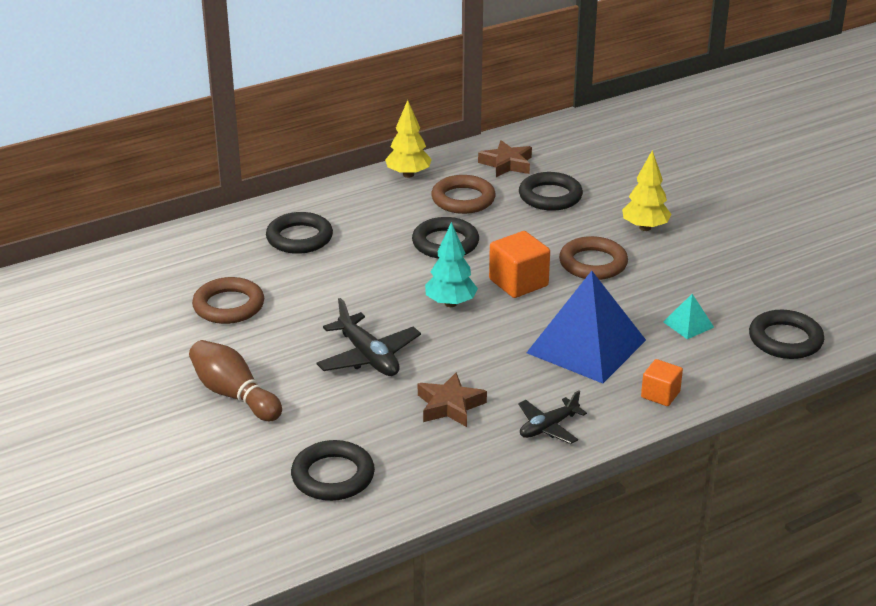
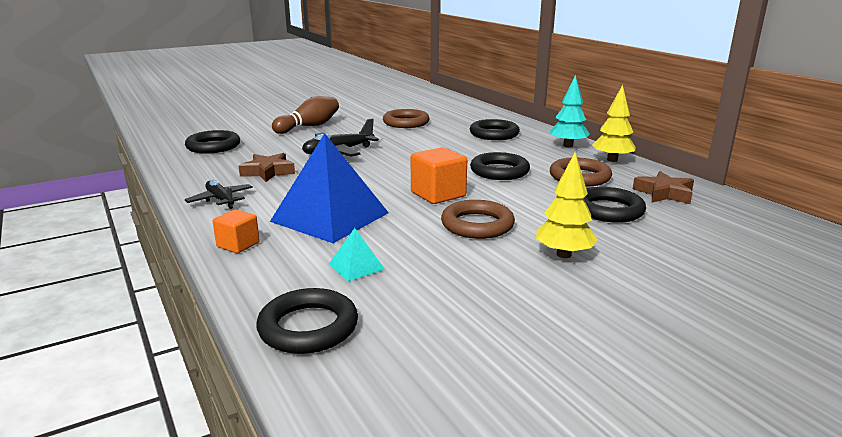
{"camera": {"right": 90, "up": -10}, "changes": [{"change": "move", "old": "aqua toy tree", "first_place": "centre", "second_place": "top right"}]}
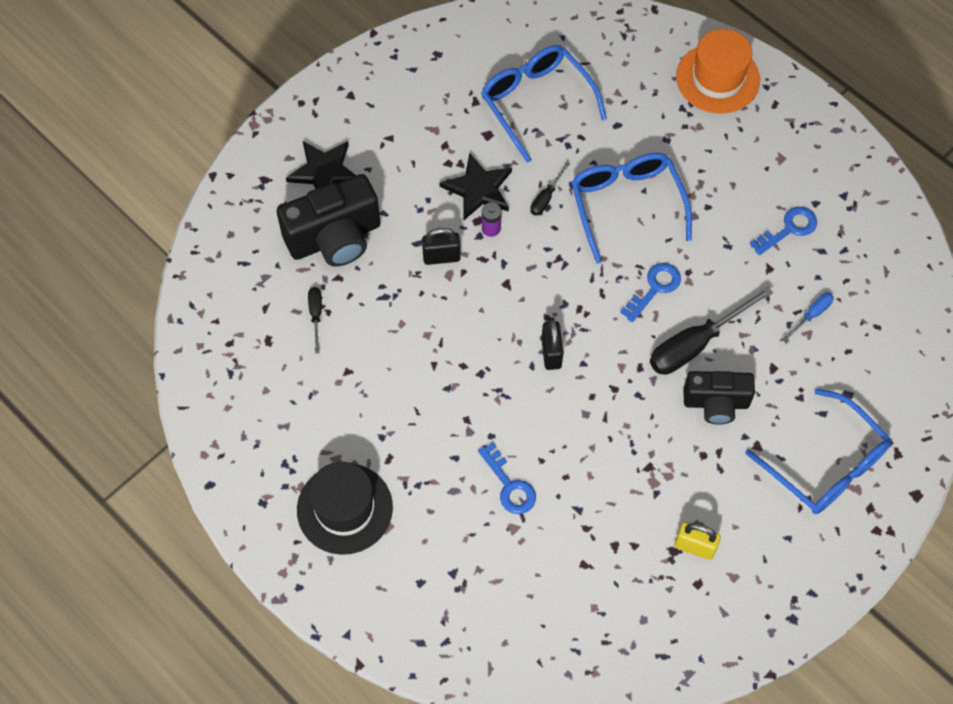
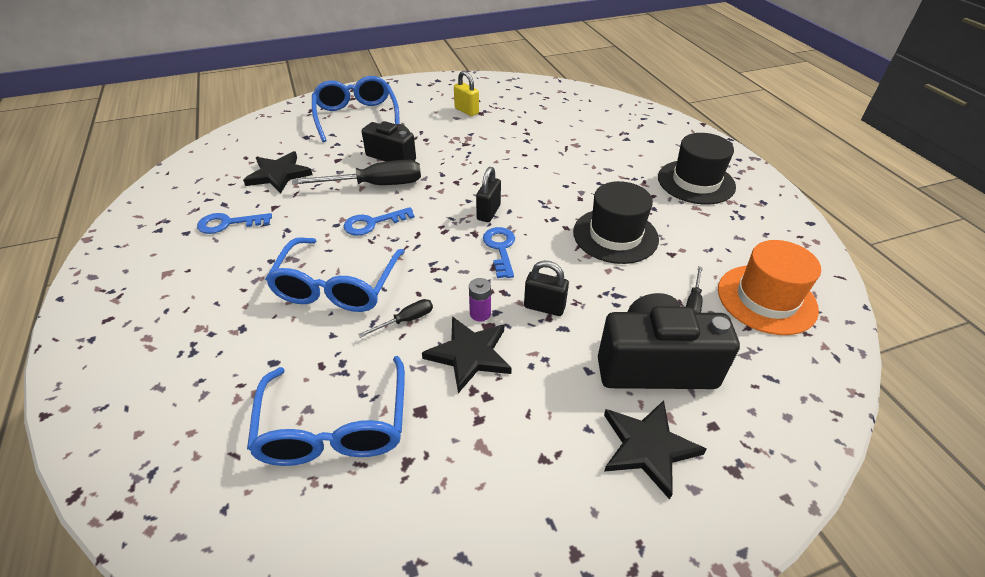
{"camera": {"right": -155, "up": -20}, "changes": [{"change": "move", "old": "orange tall hat", "first_place": "top right", "second_place": "middle right"}, {"change": "replace", "old": "royal blue flat screwdriver", "new": "ebony star shape (1st from left)", "first_place": "middle right", "second_place": "top left"}, {"change": "move", "old": "royal blue key (1st from left in the first image)", "new": "royal blue key (3rd from left)", "first_place": "bottom centre", "second_place": "centre"}, {"change": "insert", "new": "ebony tall hat (1st from left)", "second_place": "centre"}]}
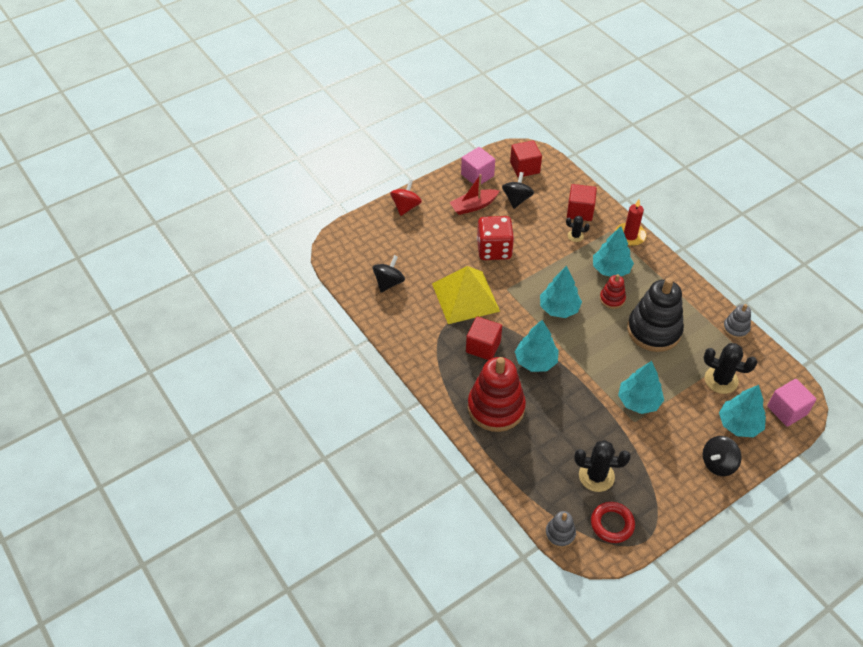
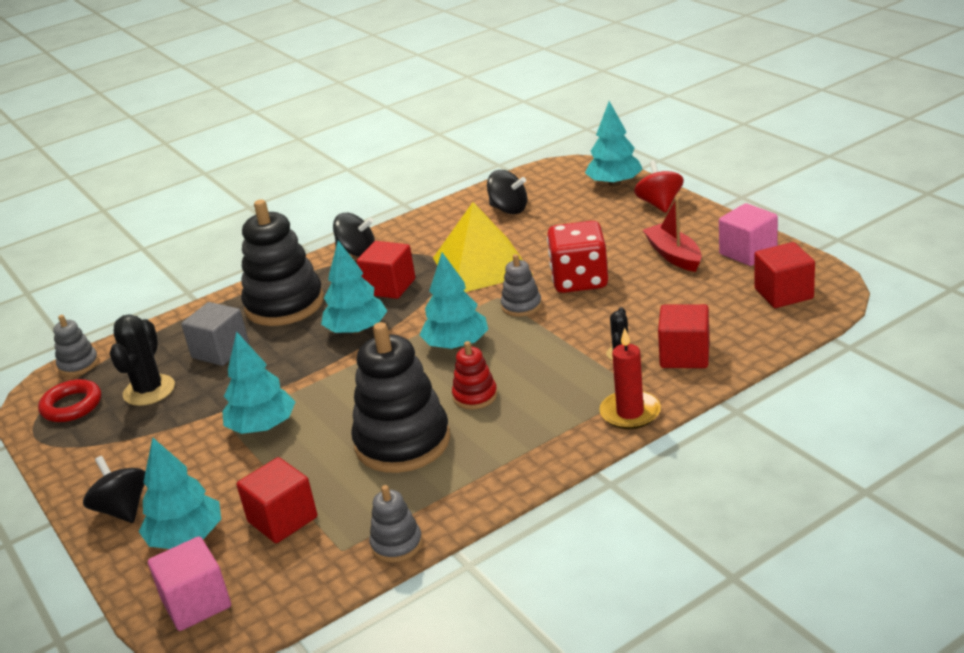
{"camera": {"right": 95, "up": -20}, "changes": [{"change": "move", "old": "ebony toy top (2nd from left)", "first_place": "top centre", "second_place": "centre"}, {"change": "rotate", "old": "red toy top", "first_place": "top centre", "second_place": "top right", "degrees": -120}, {"change": "move", "old": "aqua toy tree (3rd from left in the first image)", "new": "aqua toy tree (5th from left)", "first_place": "middle right", "second_place": "top centre"}, {"change": "replace", "old": "ebony cactus (3rd from left)", "new": "red block (1st from left)", "first_place": "middle right", "second_place": "bottom left"}, {"change": "recolor", "old": "red stacking toy (1st from left)", "new": "ebony stacking toy (1st from left)", "first_place": "centre", "second_place": "middle left"}, {"change": "insert", "new": "gray stacking toy (3rd from left)", "second_place": "centre"}, {"change": "insert", "new": "gray block", "second_place": "middle left"}]}
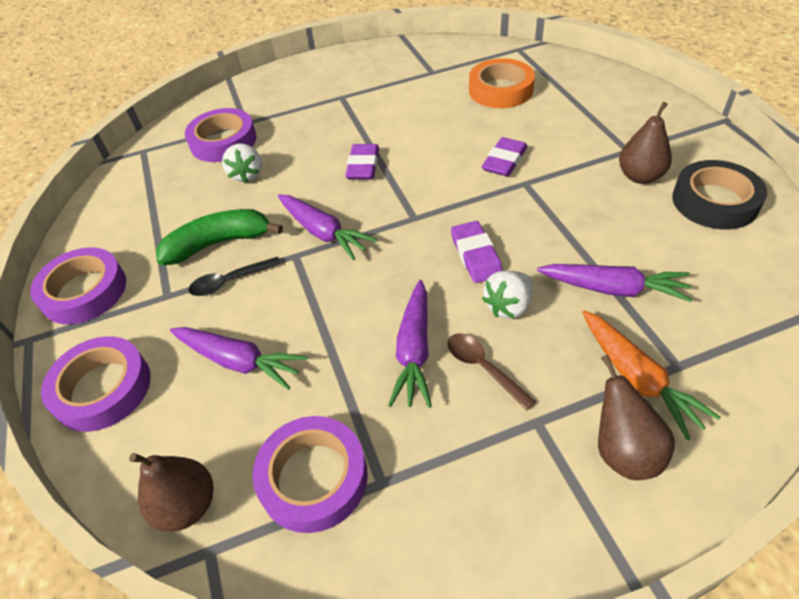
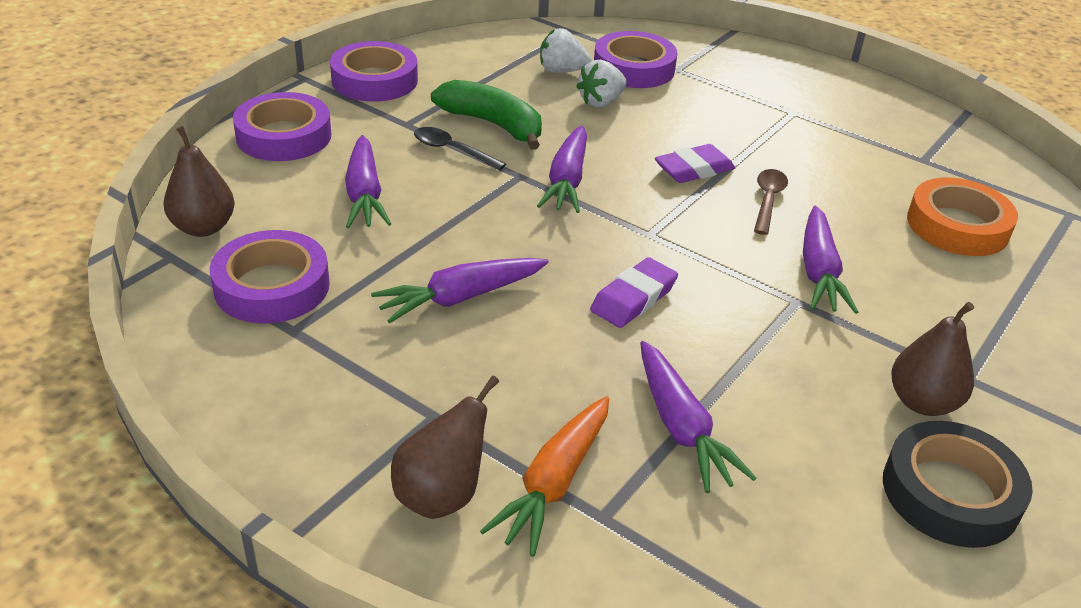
{"camera": {"right": 50, "up": -10}, "changes": [{"change": "replace", "old": "royal purple gum eraser (3rd from left)", "new": "royal purple carrot (5th from left)", "first_place": "top centre", "second_place": "middle right"}, {"change": "move", "old": "snow-white strawberry (2nd from left in the first image)", "new": "snow-white strawberry (1st from left)", "first_place": "centre", "second_place": "top centre"}, {"change": "move", "old": "dark brown spoon", "first_place": "centre", "second_place": "top right"}]}
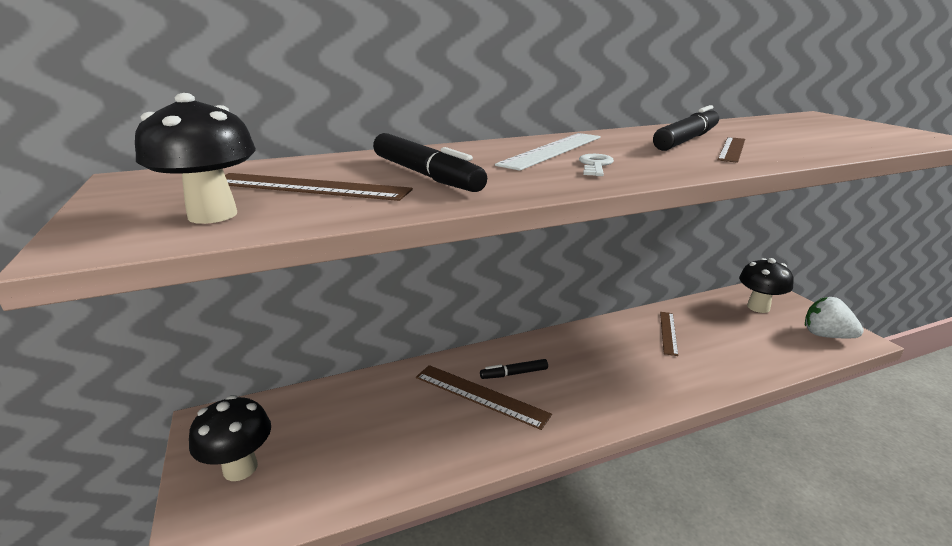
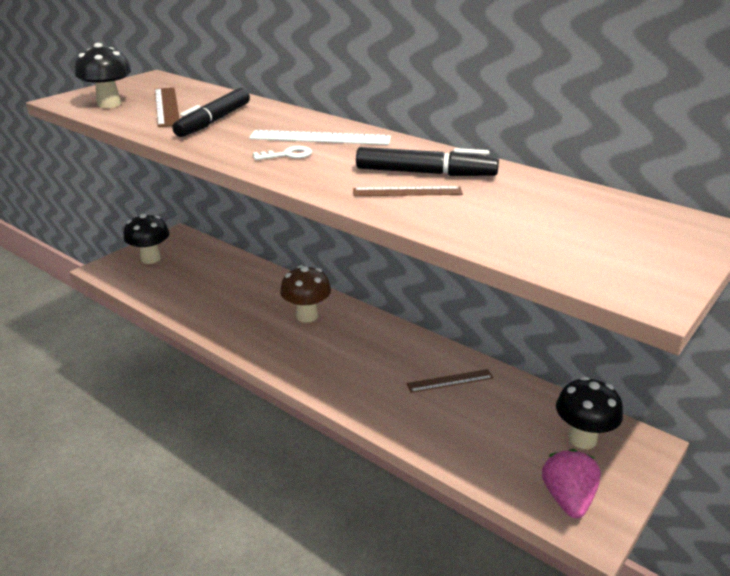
{"camera": {"right": 60, "up": 5}, "changes": [{"change": "recolor", "old": "snow-white strawberry", "new": "rose-pink strawberry", "first_place": "middle right", "second_place": "bottom right"}, {"change": "replace", "old": "ebony marker (2nd from left)", "new": "dark brown fungus", "first_place": "bottom centre", "second_place": "centre"}, {"change": "delete", "old": "dark brown measuring stick (2nd from left)", "first_place": "bottom centre"}]}
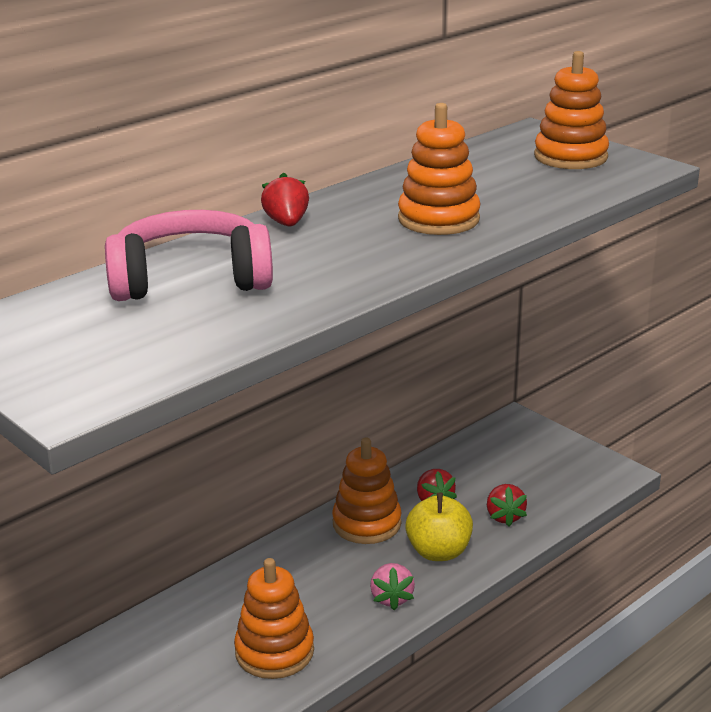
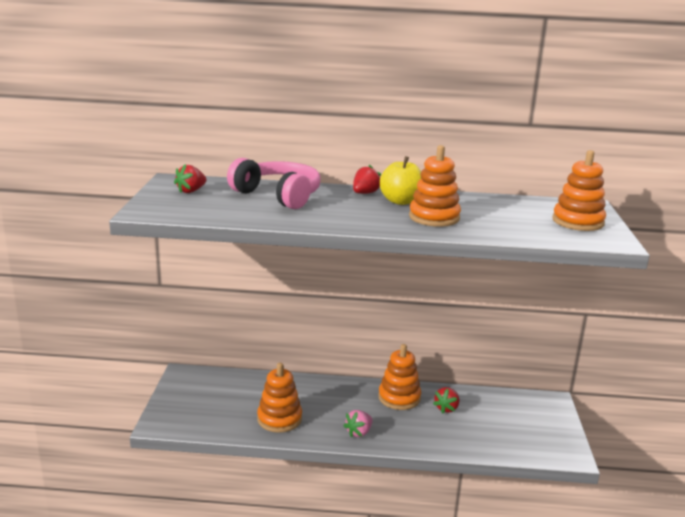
{"camera": {"right": 45, "up": -5}, "changes": [{"change": "move", "old": "red strawberry (3rd from left in the first image)", "new": "red strawberry (1st from left)", "first_place": "bottom right", "second_place": "middle left"}, {"change": "move", "old": "bright yellow apple fruit", "first_place": "bottom centre", "second_place": "centre"}]}
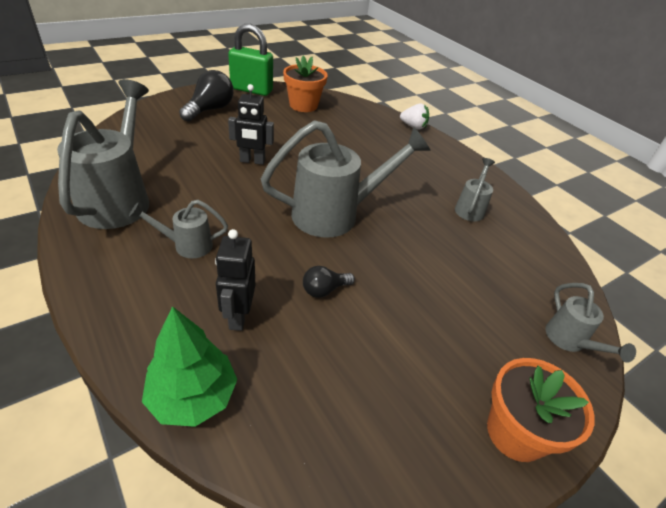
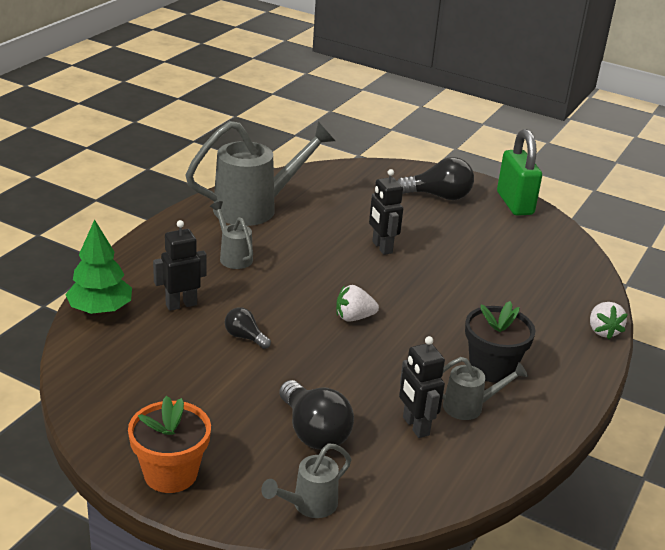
{"camera": {"right": 65, "up": -10}, "changes": [{"change": "delete", "old": "orange potted plant (1st from left)", "first_place": "top centre"}, {"change": "replace", "old": "gray sprinkling can (3rd from left)", "new": "snow-white strawberry (1st from left)", "first_place": "centre", "second_place": "centre"}, {"change": "insert", "new": "ebony potted plant", "second_place": "middle right"}, {"change": "insert", "new": "ebony toy robot (3rd from left)", "second_place": "bottom centre"}, {"change": "insert", "new": "ebony light bulb (2nd from left)", "second_place": "bottom centre"}]}
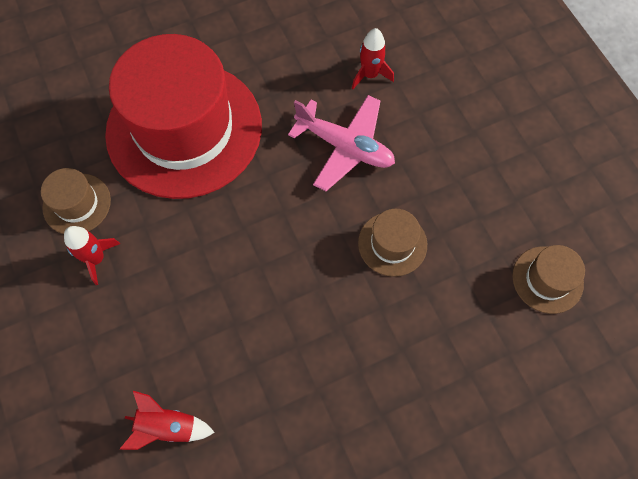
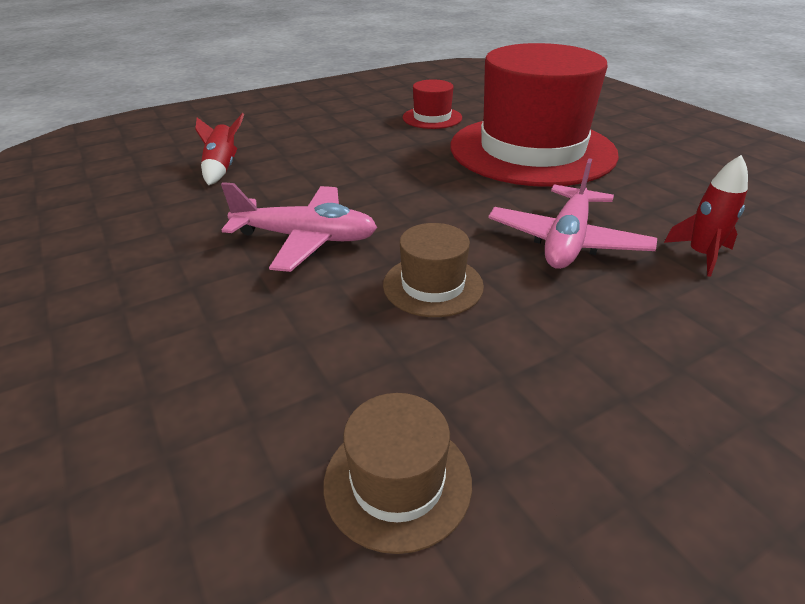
{"camera": {"right": 85, "up": -30}, "changes": [{"change": "recolor", "old": "dark brown tall hat (1st from left)", "new": "red tall hat (1st from left)", "first_place": "middle left", "second_place": "top centre"}, {"change": "delete", "old": "red spaceship (1st from left)", "first_place": "middle left"}, {"change": "insert", "new": "rose-pink aeroplane (1st from left)", "second_place": "centre"}]}
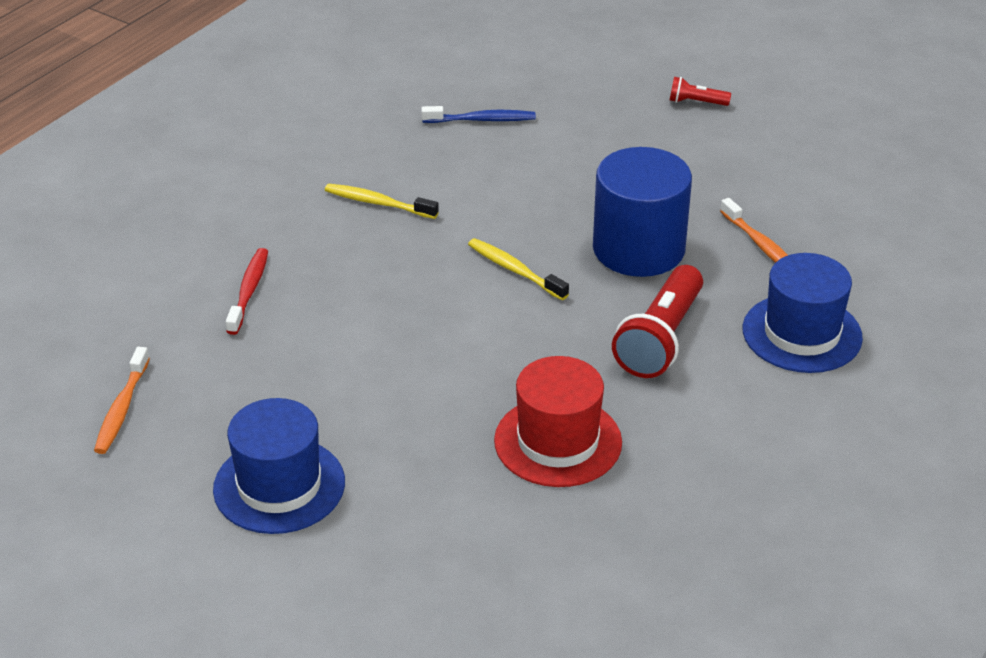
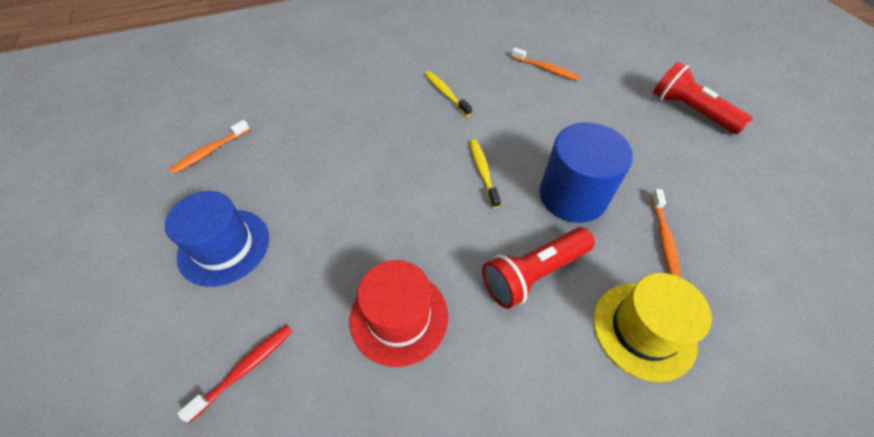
{"camera": {"right": 35, "up": 15}, "changes": [{"change": "resize", "old": "red torch (2nd from left)", "first_place": "top right", "second_place": "top right", "factor": 2.08}, {"change": "recolor", "old": "royal blue toothbrush", "new": "orange toothbrush (2nd from left)", "first_place": "top centre", "second_place": "top centre"}, {"change": "move", "old": "red toothbrush", "first_place": "middle left", "second_place": "bottom left"}, {"change": "recolor", "old": "royal blue tall hat (2nd from left)", "new": "bright yellow tall hat", "first_place": "middle right", "second_place": "bottom right"}]}
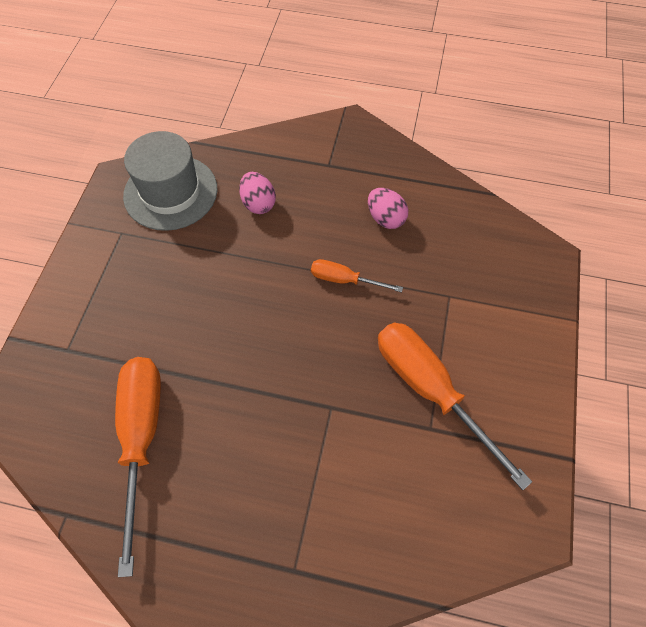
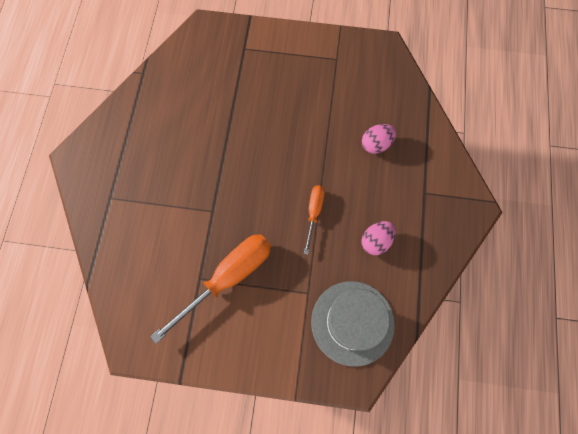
{"camera": {"right": 85, "up": 10}, "changes": [{"change": "move", "old": "gray tall hat", "first_place": "top left", "second_place": "bottom centre"}, {"change": "delete", "old": "orange flat screwdriver (1st from left)", "first_place": "bottom left"}]}
